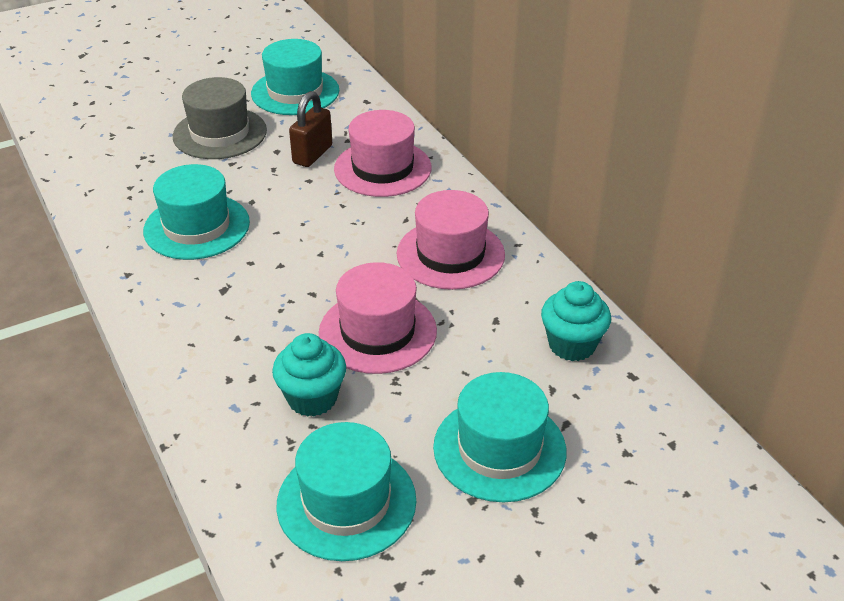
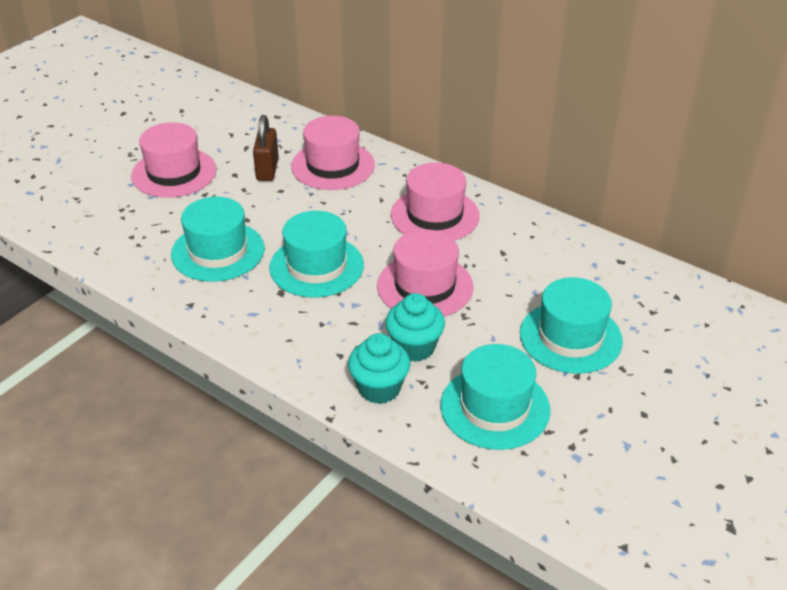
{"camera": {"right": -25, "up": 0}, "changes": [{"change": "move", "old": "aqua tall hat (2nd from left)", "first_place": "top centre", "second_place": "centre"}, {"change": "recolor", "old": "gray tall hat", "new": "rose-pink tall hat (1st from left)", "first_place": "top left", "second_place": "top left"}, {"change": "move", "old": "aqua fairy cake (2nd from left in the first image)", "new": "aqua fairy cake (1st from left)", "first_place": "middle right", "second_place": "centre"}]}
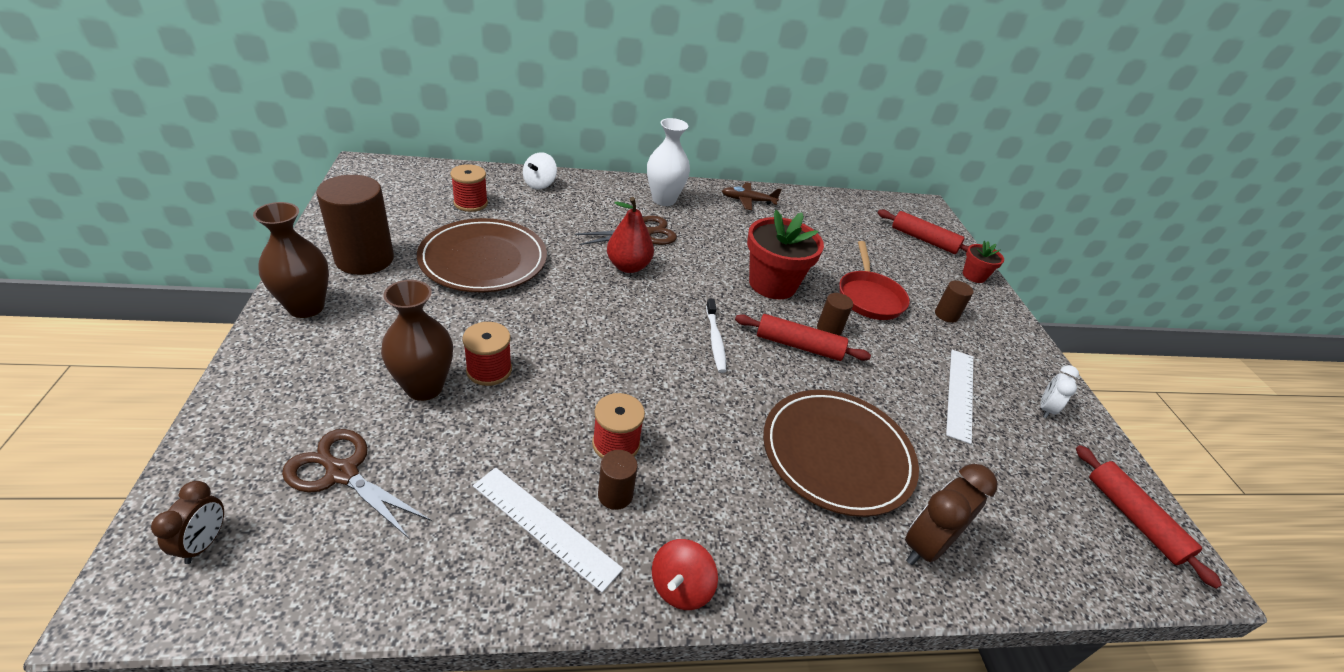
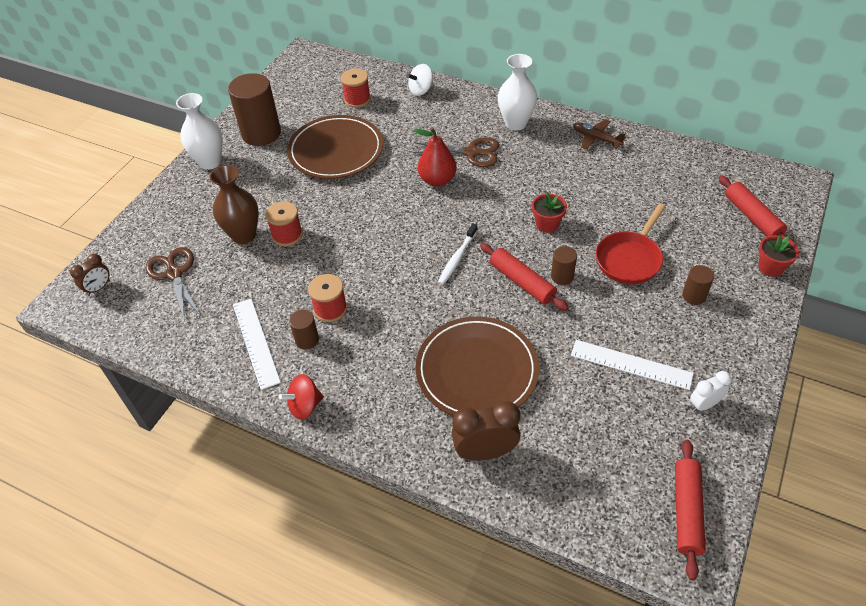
{"camera": {"right": 40, "up": 10}, "changes": [{"change": "recolor", "old": "dark brown flower vase (1st from left)", "new": "snow-white flower vase (1st from left)", "first_place": "middle left", "second_place": "top left"}, {"change": "resize", "old": "red potted plant (1st from left)", "first_place": "centre", "second_place": "centre", "factor": 0.53}, {"change": "rotate", "old": "snow-white measuring stick (2nd from left)", "first_place": "middle right", "second_place": "middle right", "degrees": 60}]}
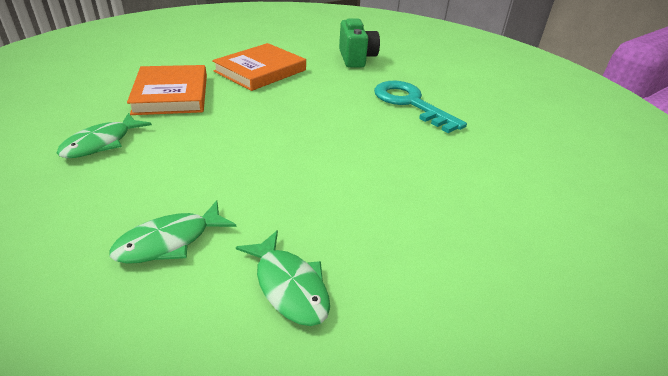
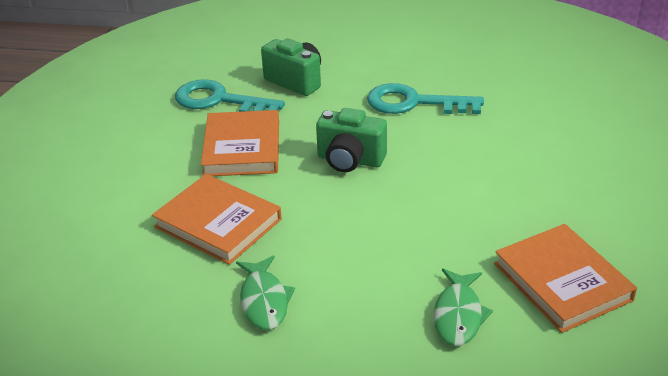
{"camera": {"right": -40, "up": 0}, "changes": [{"change": "replace", "old": "emerald fish (3rd from left)", "new": "orange hardback (3rd from left)", "first_place": "bottom centre", "second_place": "bottom right"}, {"change": "insert", "new": "aqua key (1st from left)", "second_place": "top centre"}, {"change": "insert", "new": "emerald camera (2nd from left)", "second_place": "centre"}]}
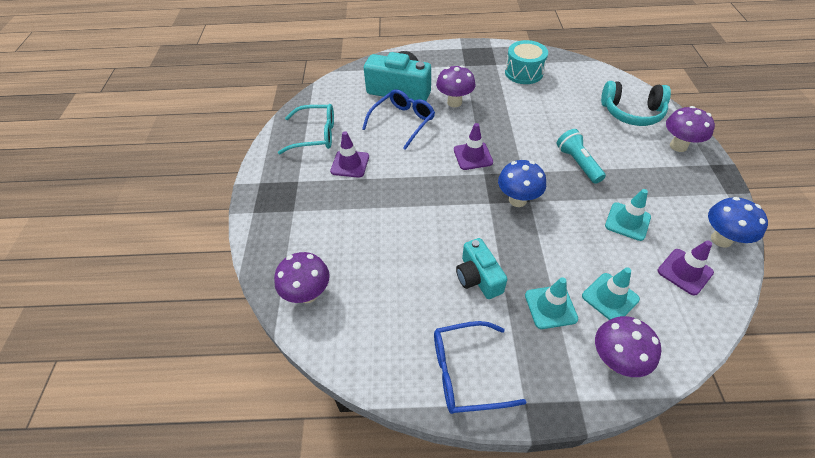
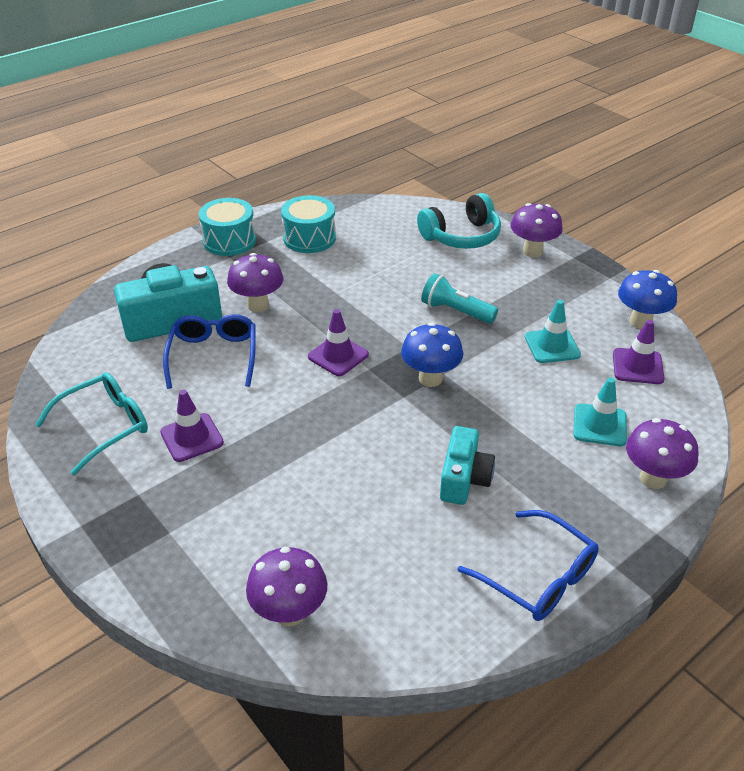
{"camera": {"right": -40, "up": -10}, "changes": [{"change": "rotate", "old": "aqua camera (2nd from left)", "first_place": "centre", "second_place": "centre", "degrees": -105}, {"change": "delete", "old": "aqua safety cone (1st from left)", "first_place": "middle right"}, {"change": "rotate", "old": "royal blue glasses (2nd from left)", "first_place": "bottom centre", "second_place": "bottom right", "degrees": -90}, {"change": "insert", "new": "aqua snare drum (1st from left)", "second_place": "top left"}]}
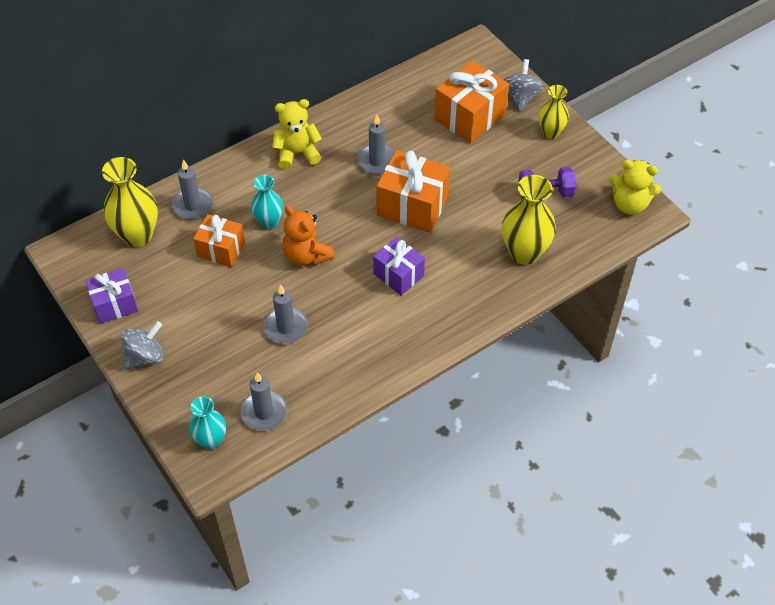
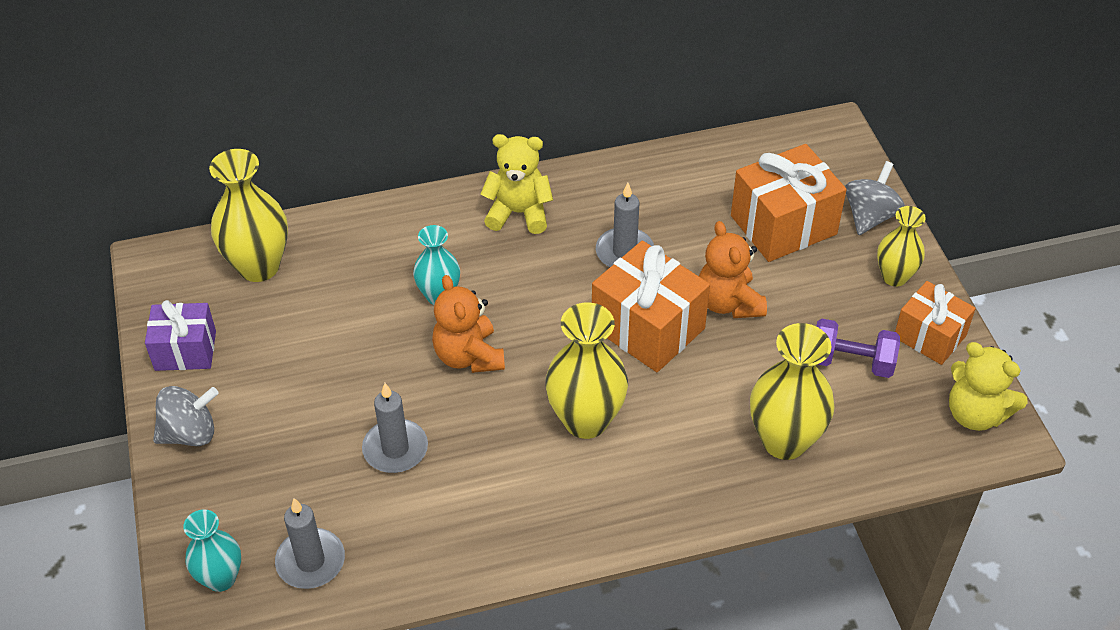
{"camera": {"right": 20, "up": -5}, "changes": [{"change": "delete", "old": "gray wax candle (1st from left)", "first_place": "top left"}, {"change": "move", "old": "orange gift (1st from left in the first image)", "new": "orange gift (3rd from left)", "first_place": "middle left", "second_place": "middle right"}, {"change": "replace", "old": "royal purple gift (2nd from left)", "new": "bright yellow flower vase (2nd from left)", "first_place": "centre", "second_place": "centre"}, {"change": "insert", "new": "orange teddy (2nd from left)", "second_place": "centre"}]}
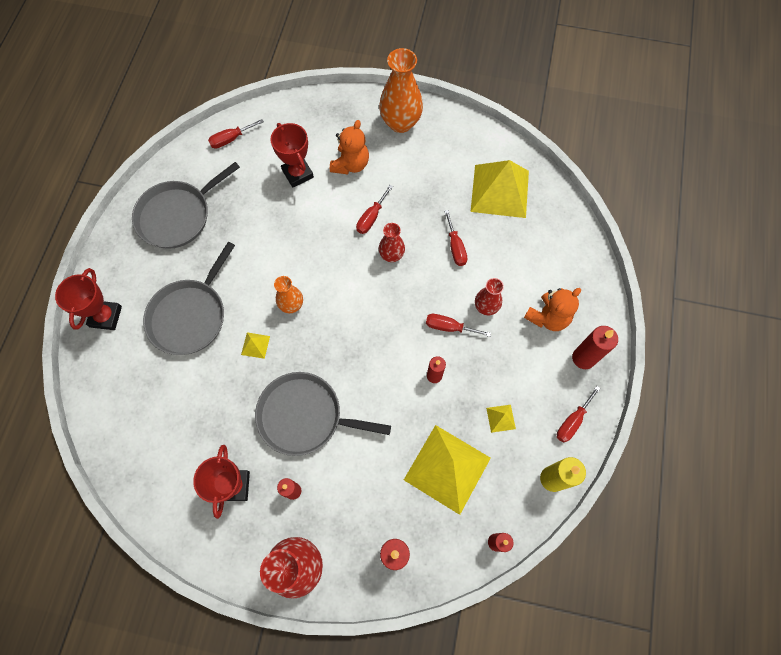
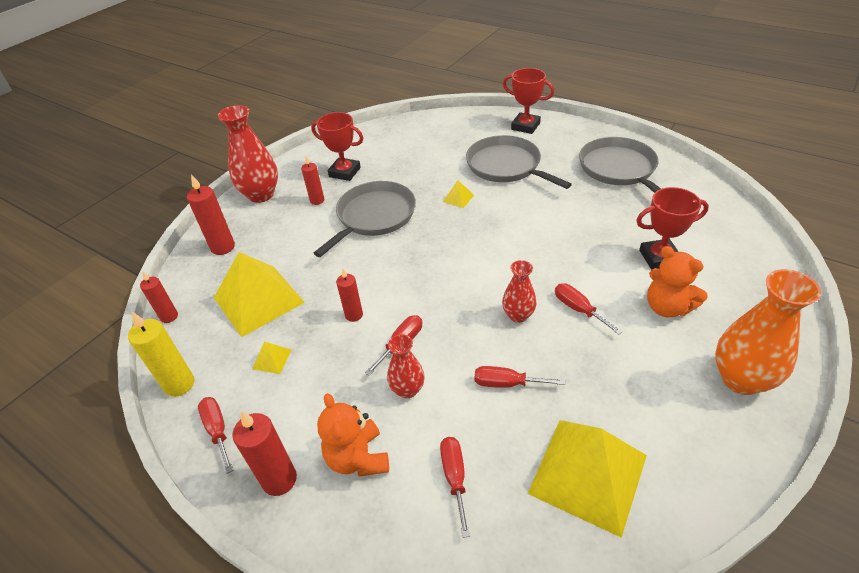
{"camera": {"right": 115, "up": -25}, "changes": [{"change": "move", "old": "red flat screwdriver (1st from left in the first image)", "new": "red flat screwdriver (3rd from left)", "first_place": "top left", "second_place": "bottom centre"}, {"change": "delete", "old": "orange flower vase (1st from left)", "first_place": "centre"}]}
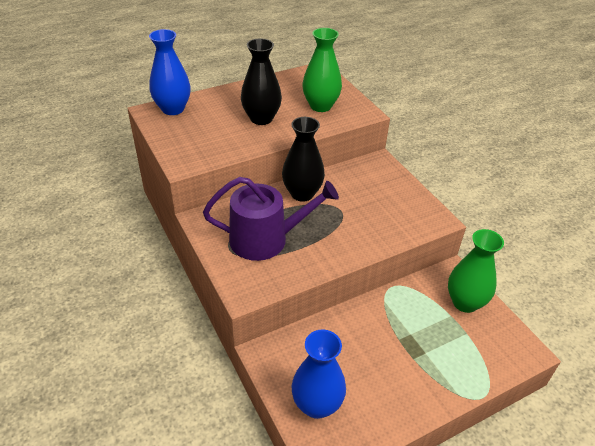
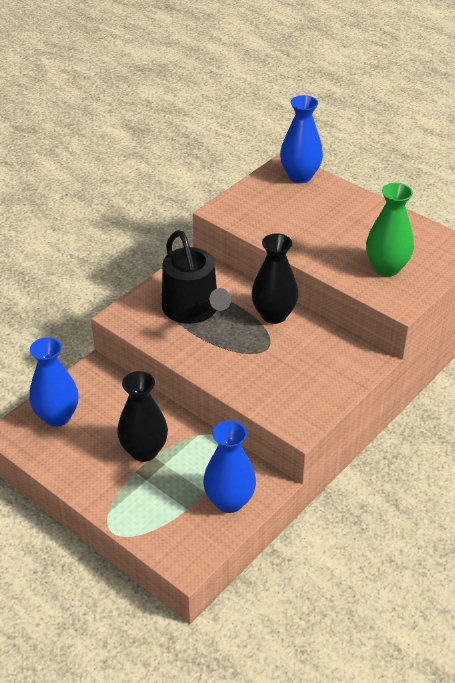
{"camera": {"right": 70, "up": 0}, "changes": [{"change": "move", "old": "ebony flower vase (1st from left)", "first_place": "top centre", "second_place": "middle left"}, {"change": "recolor", "old": "royal purple sprinkling can", "new": "ebony sprinkling can", "first_place": "centre", "second_place": "centre"}, {"change": "recolor", "old": "emerald flower vase (2nd from left)", "new": "royal blue flower vase (2nd from left)", "first_place": "middle right", "second_place": "bottom centre"}]}
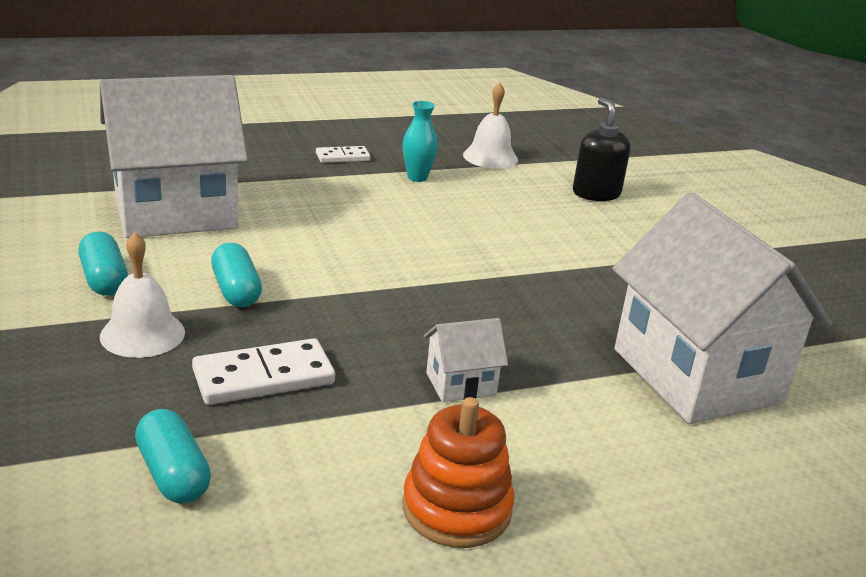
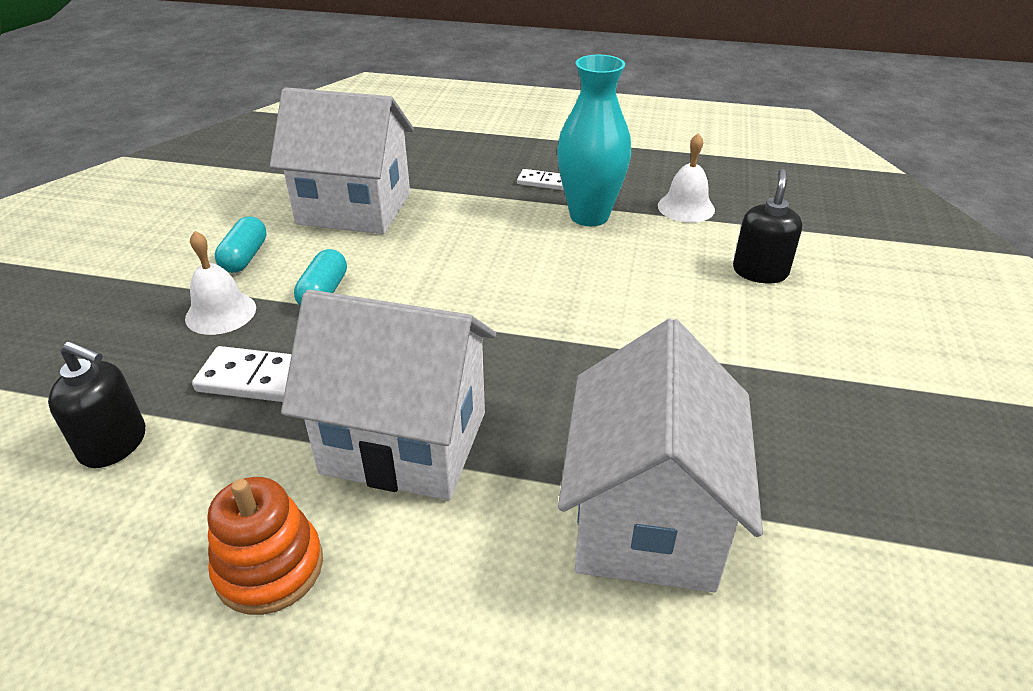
{"camera": {"right": 35, "up": 10}, "changes": [{"change": "resize", "old": "aqua flower vase", "first_place": "top centre", "second_place": "top centre", "factor": 2.03}, {"change": "resize", "old": "snow-white house (2nd from left)", "first_place": "centre", "second_place": "centre", "factor": 2.38}, {"change": "replace", "old": "aqua pill shape (2nd from left)", "new": "ebony soap pump (1st from left)", "first_place": "bottom left", "second_place": "middle left"}]}
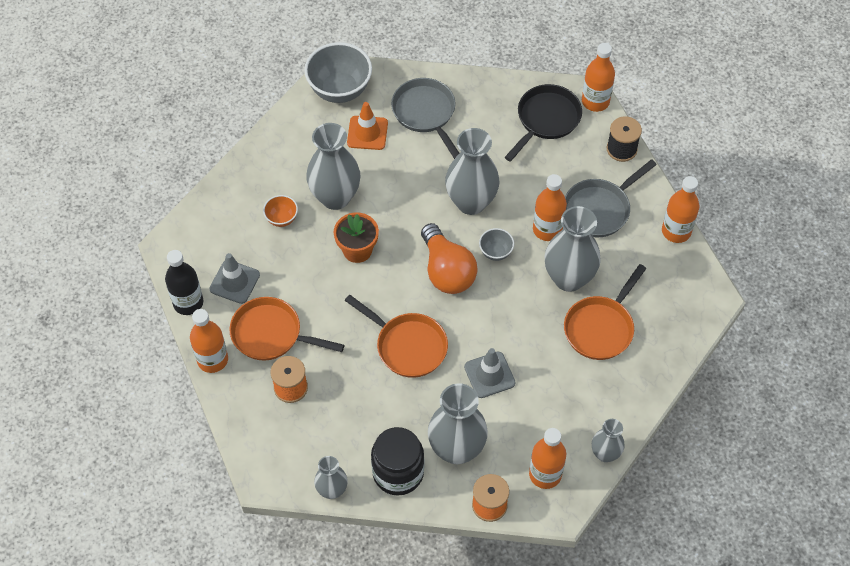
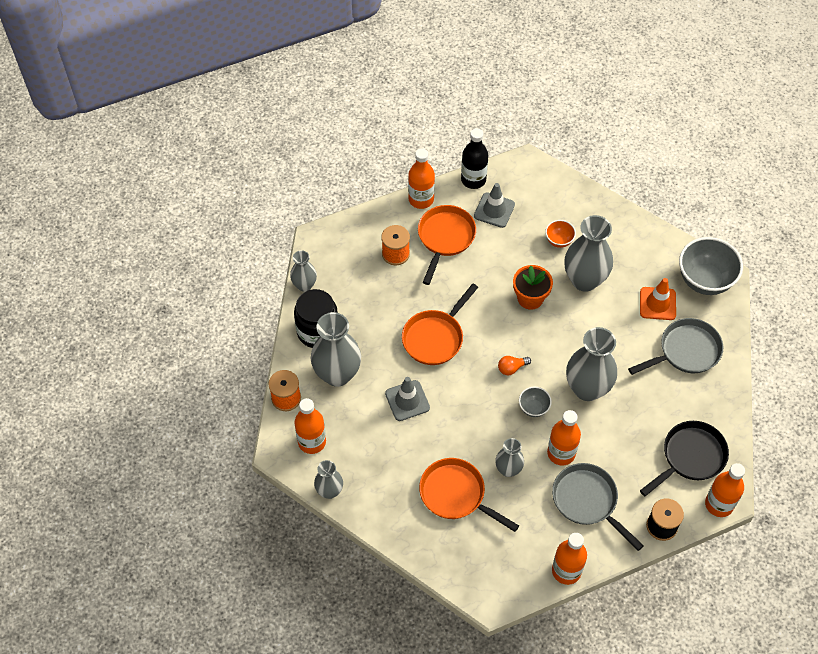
{"camera": {"right": 90, "up": 0}, "changes": [{"change": "rotate", "old": "ebony pan", "first_place": "top centre", "second_place": "bottom right", "degrees": -75}, {"change": "resize", "old": "gray flower vase (5th from left in the first image)", "first_place": "middle right", "second_place": "bottom centre", "factor": 0.55}, {"change": "resize", "old": "orange light bulb", "first_place": "centre", "second_place": "centre", "factor": 0.44}]}
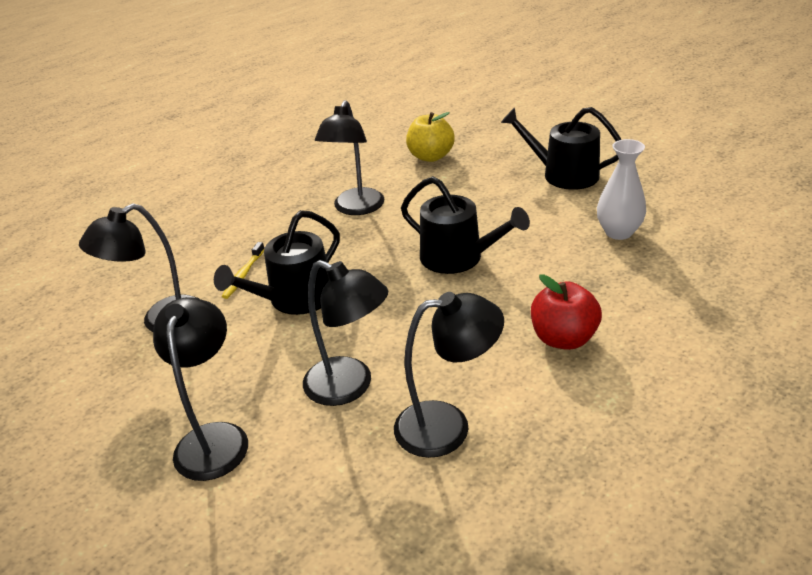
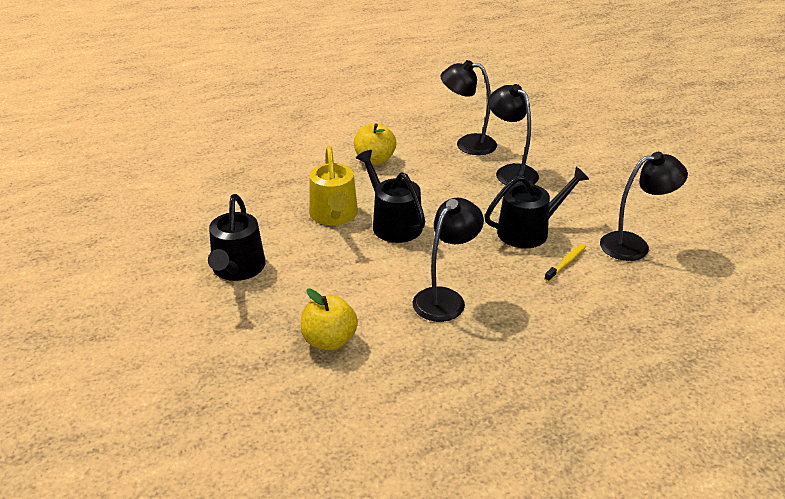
{"camera": {"right": -160, "up": 0}, "changes": [{"change": "rotate", "old": "ebony sprinkling can (3rd from left in the first image)", "first_place": "top right", "second_place": "middle left", "degrees": 45}, {"change": "delete", "old": "snow-white flower vase", "first_place": "top right"}, {"change": "recolor", "old": "red apple fruit", "new": "bright yellow apple fruit (2nd from left)", "first_place": "middle right", "second_place": "top centre"}, {"change": "delete", "old": "ebony reading lamp (2nd from left)", "first_place": "bottom left"}, {"change": "insert", "new": "bright yellow sprinkling can", "second_place": "centre"}]}
